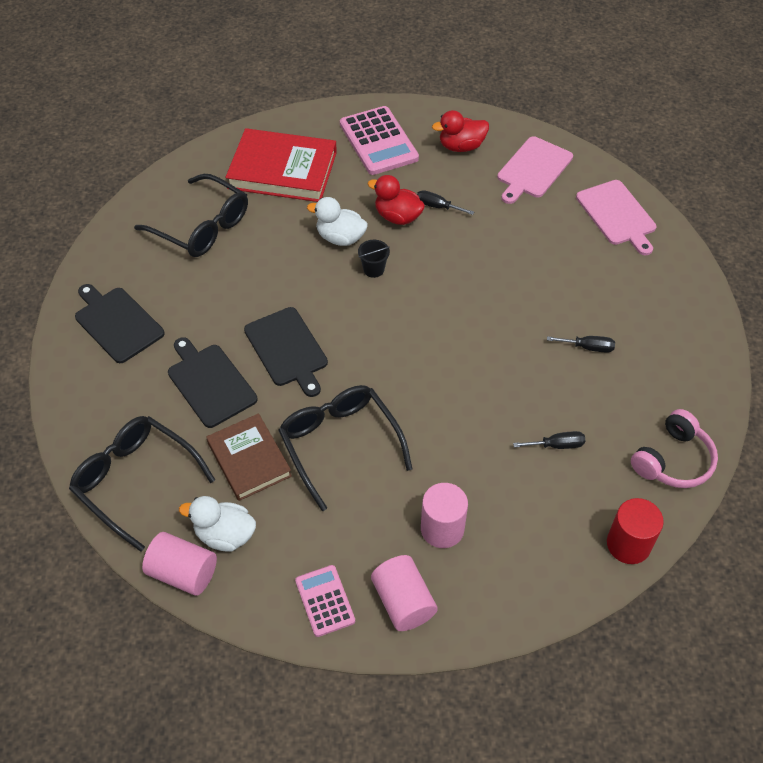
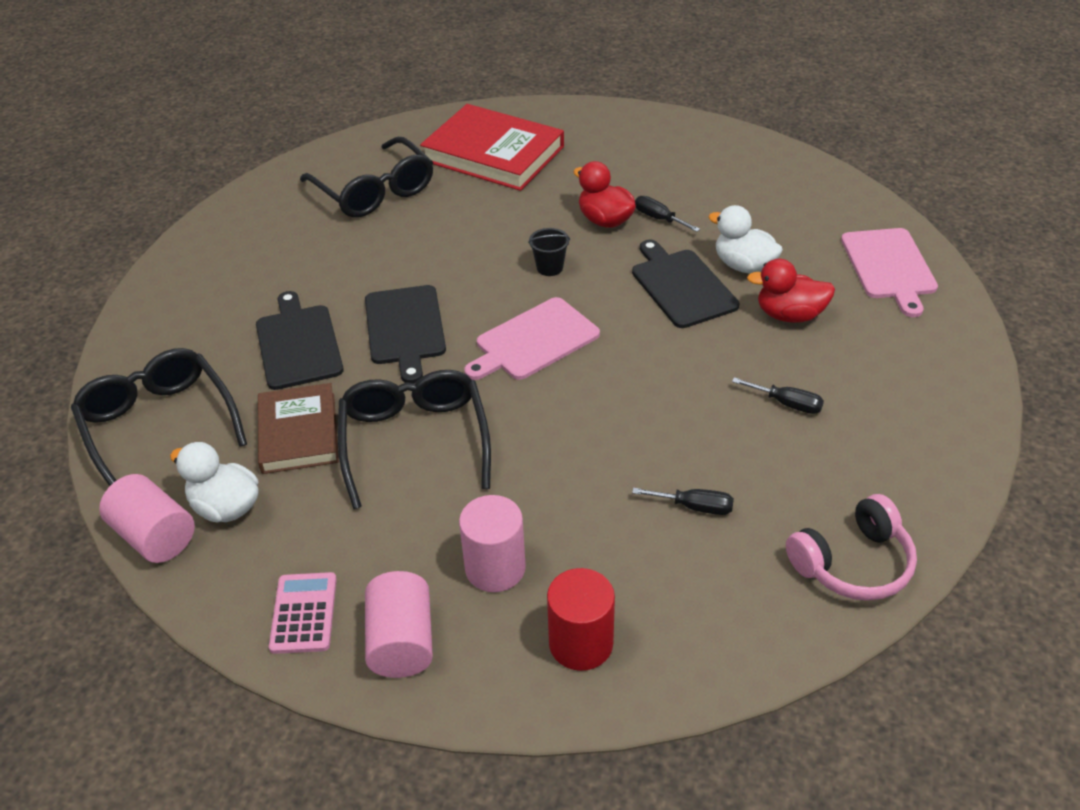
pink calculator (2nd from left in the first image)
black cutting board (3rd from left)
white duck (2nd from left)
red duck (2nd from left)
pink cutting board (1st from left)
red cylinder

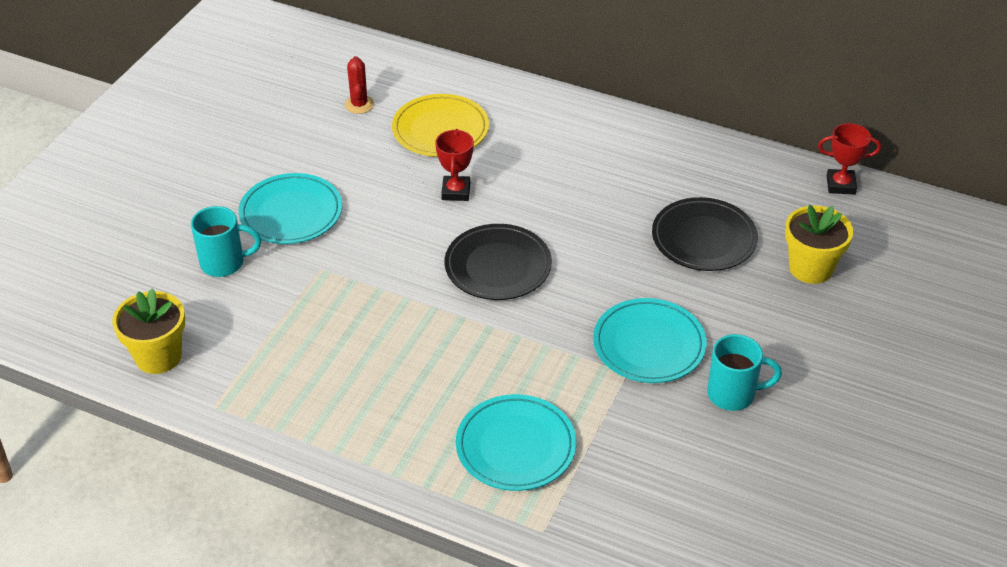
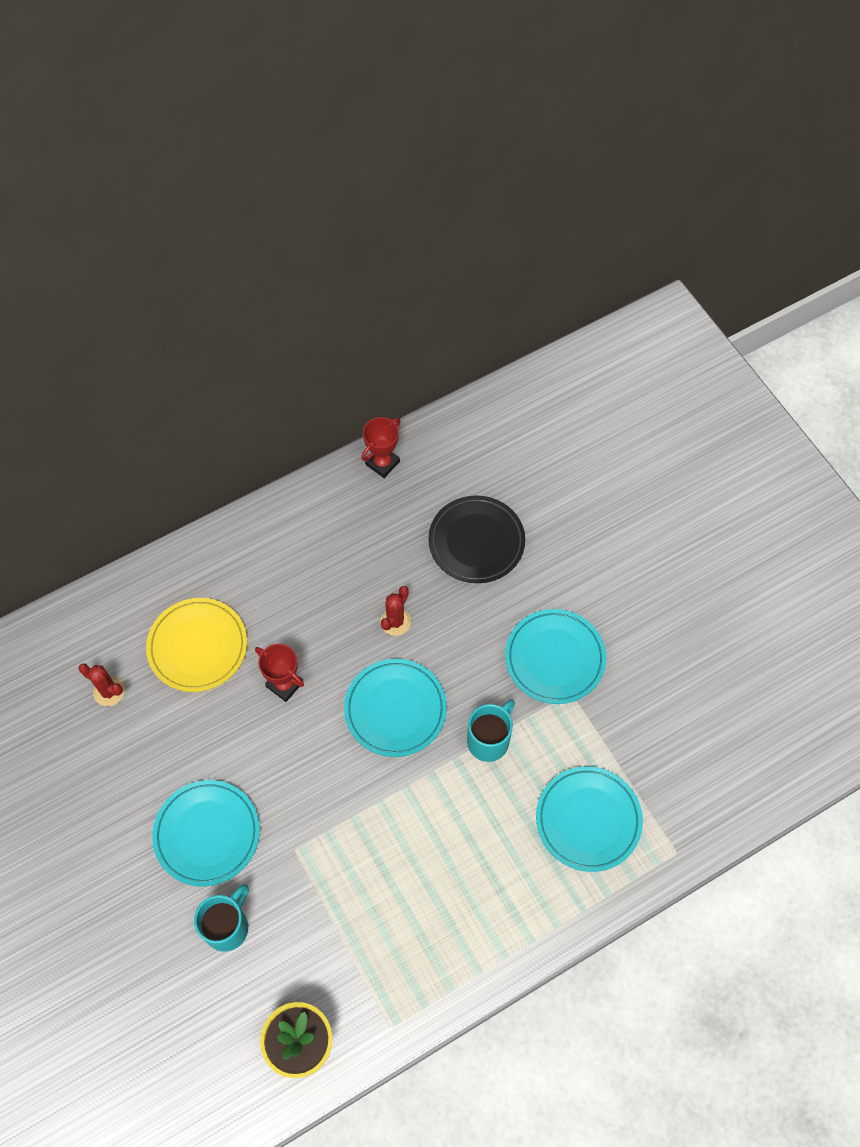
yellow flower pot (2nd from left in the first image)
red cactus (2nd from left)
turquoise mug (2nd from left)
red trophy (2nd from left)
turquoise plate (2nd from left)

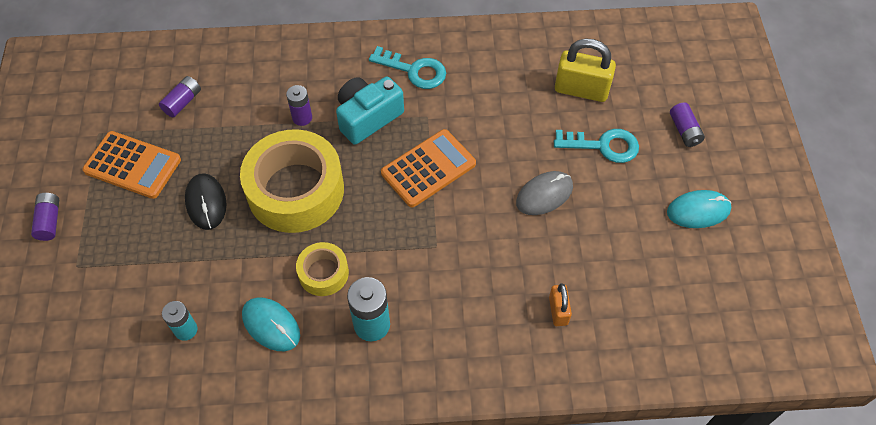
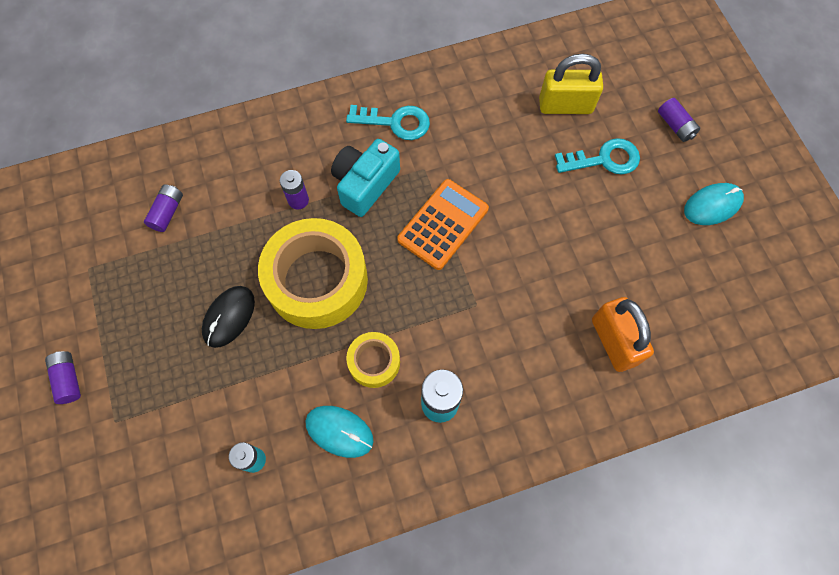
orange calculator (1st from left in the first image)
grey mouse
black mouse
orange padlock

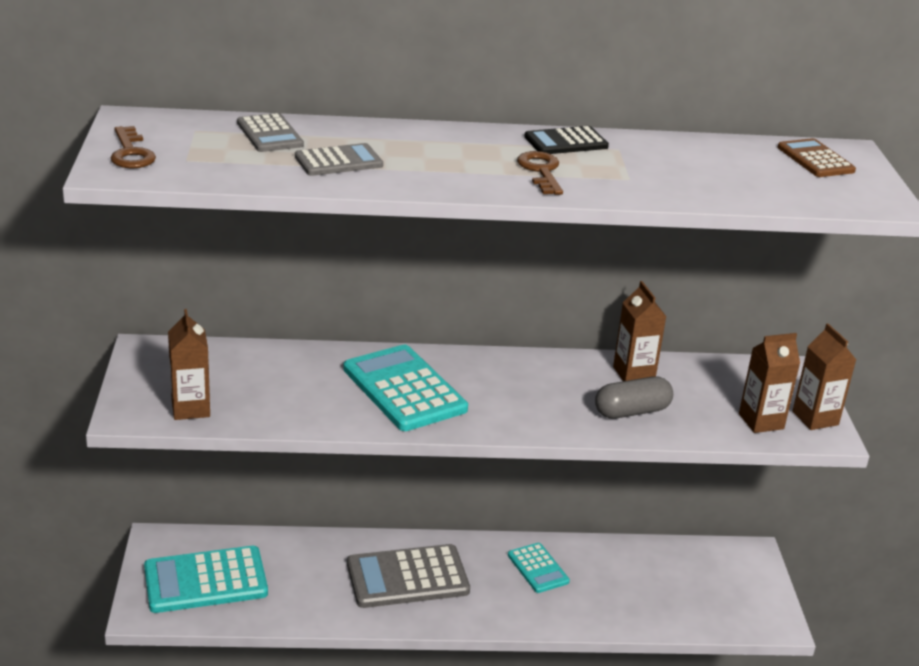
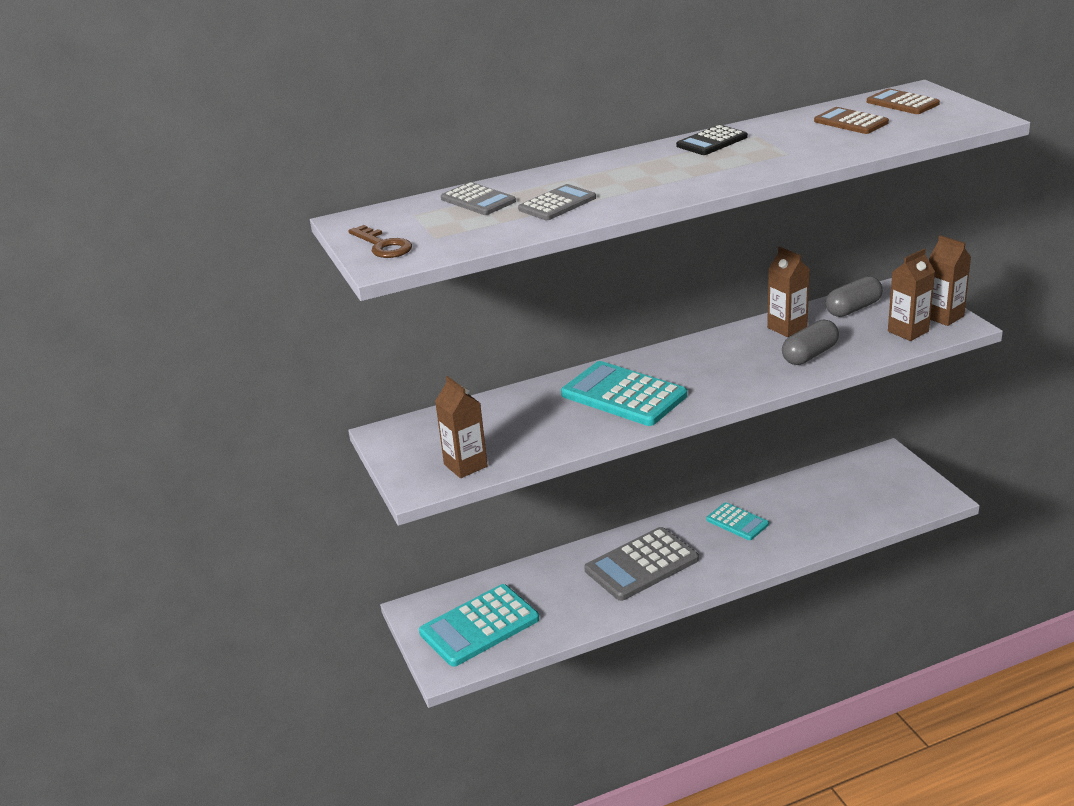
brown key (2nd from left in the first image)
brown calculator (1st from left)
grey capsule (2nd from left)

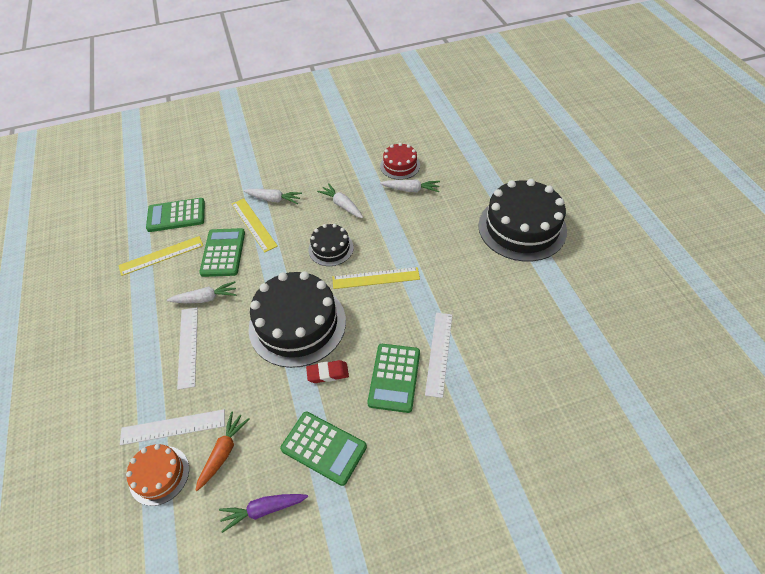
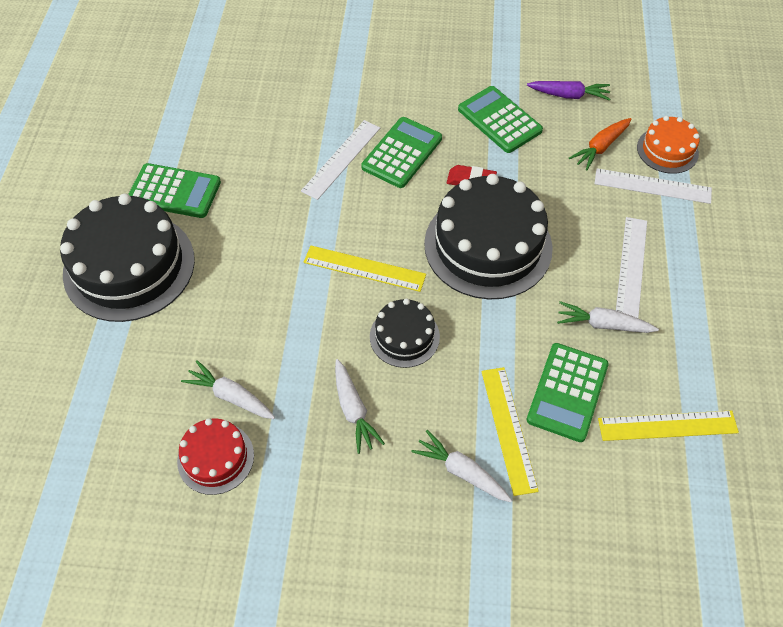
green calculator (1st from left)

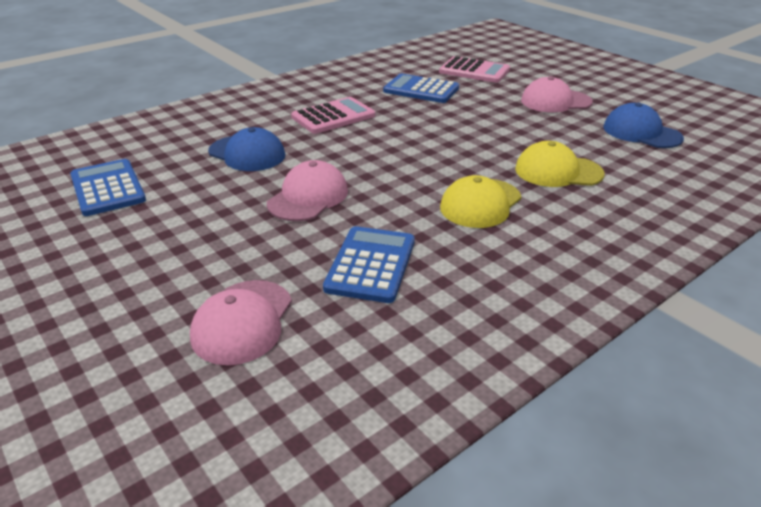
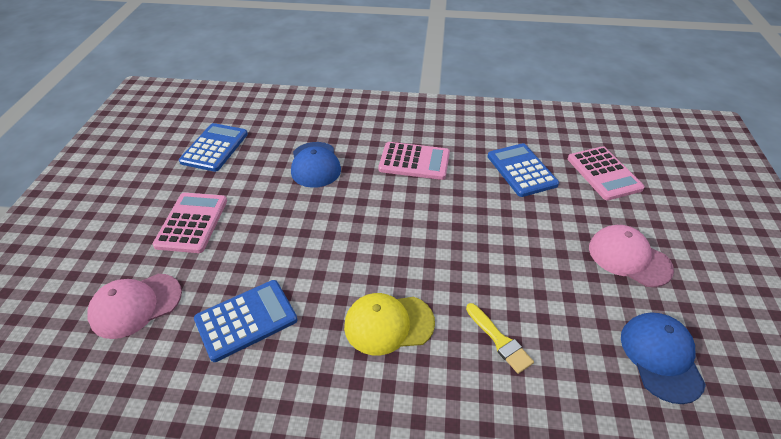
pink cap (2nd from left in the first image)
pink calculator (1st from left)
yellow brush

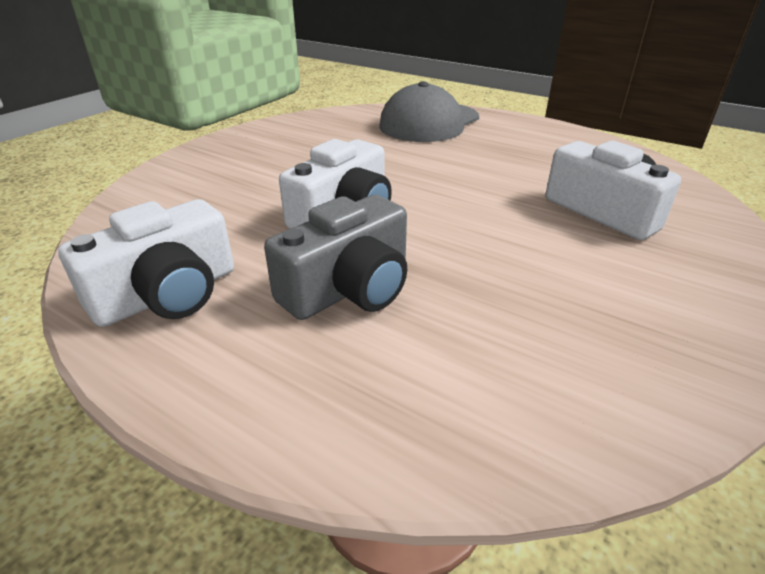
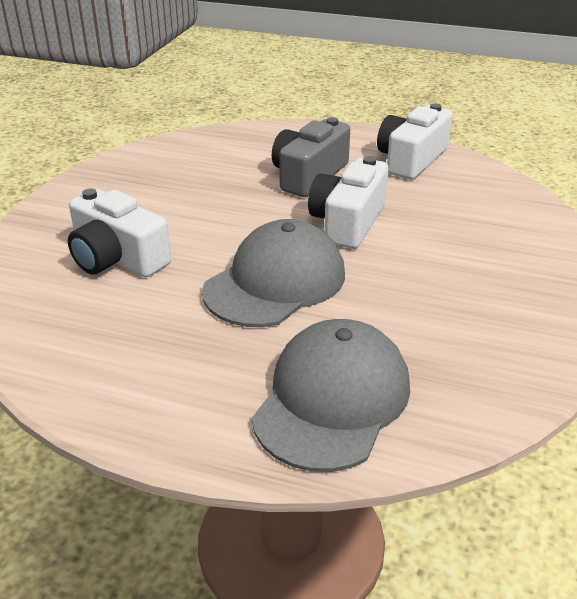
grey cap (1st from left)

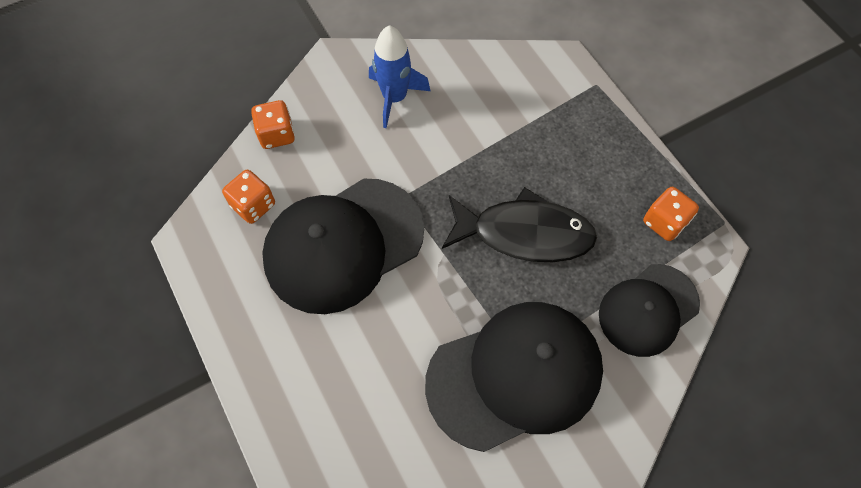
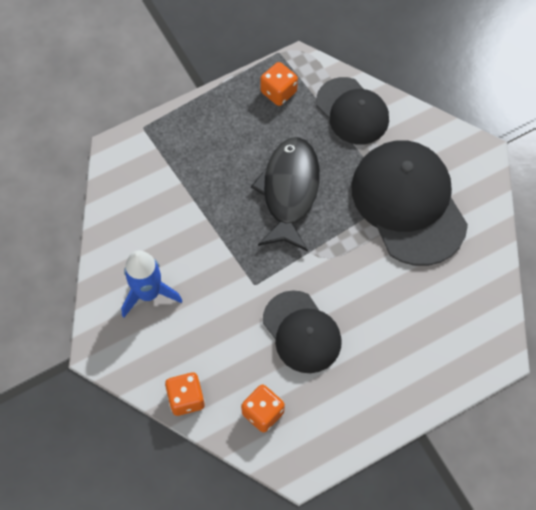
black cap (1st from left)

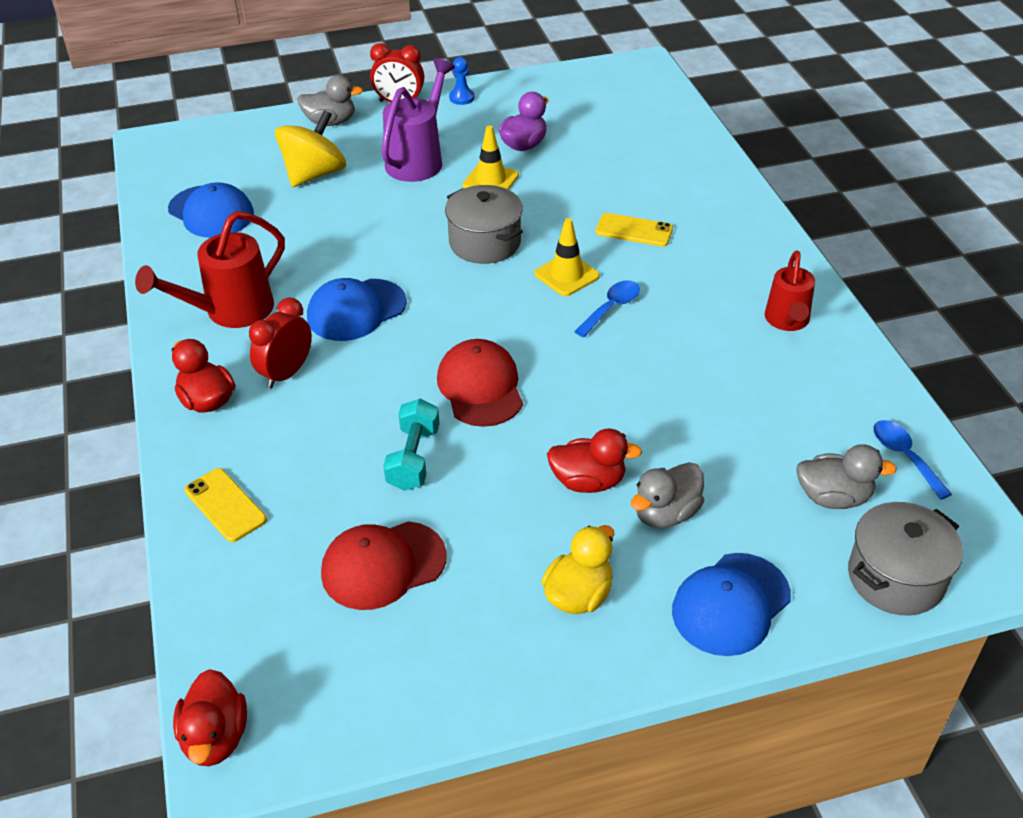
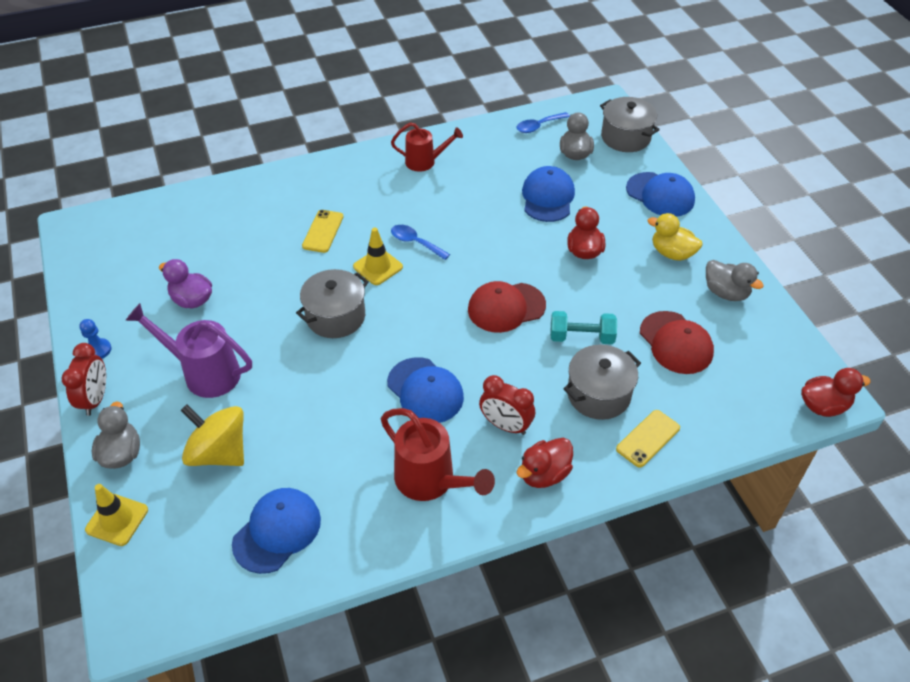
blue cap (3rd from left)
grey pot (2nd from left)
yellow traffic cone (1st from left)
grey duck (3rd from left)

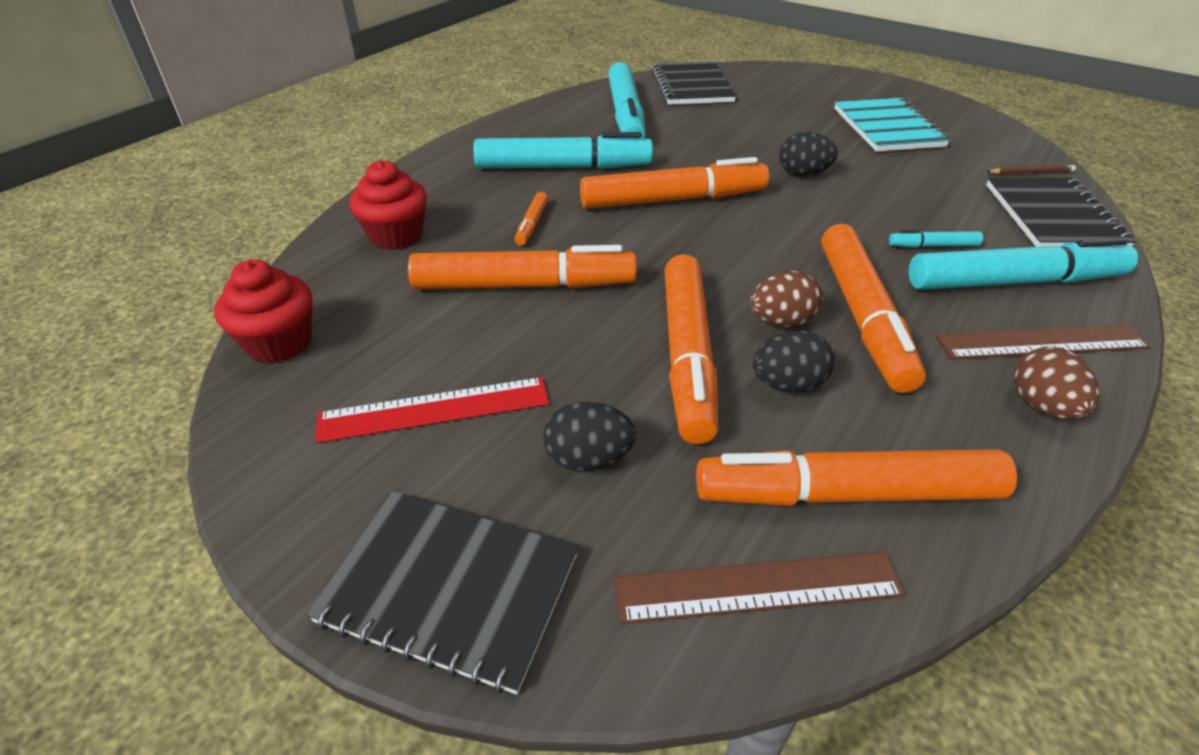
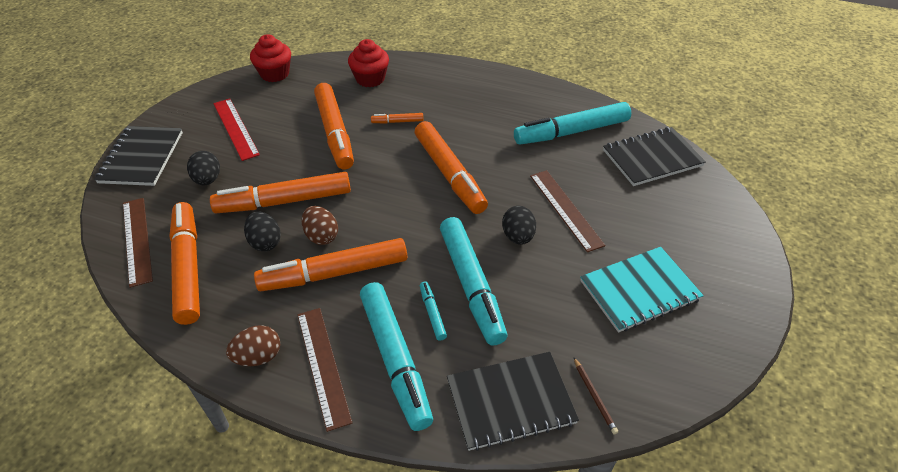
brown ruler (3rd from left)
turquoise marker (3rd from left)

